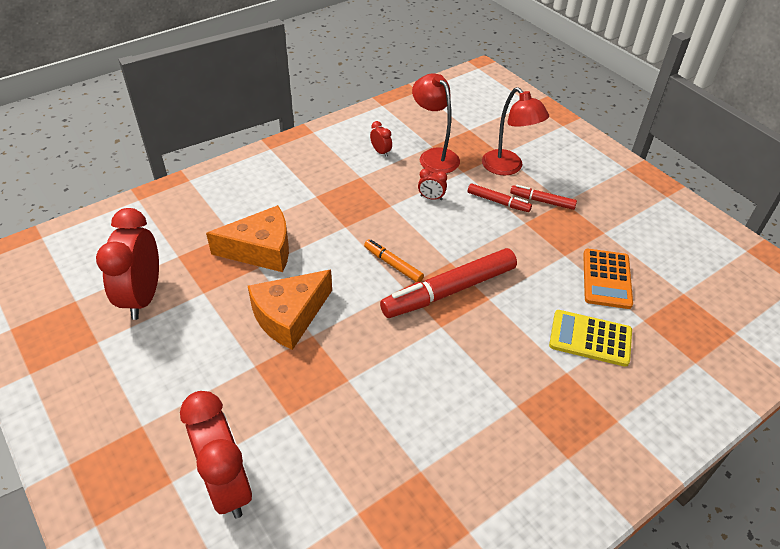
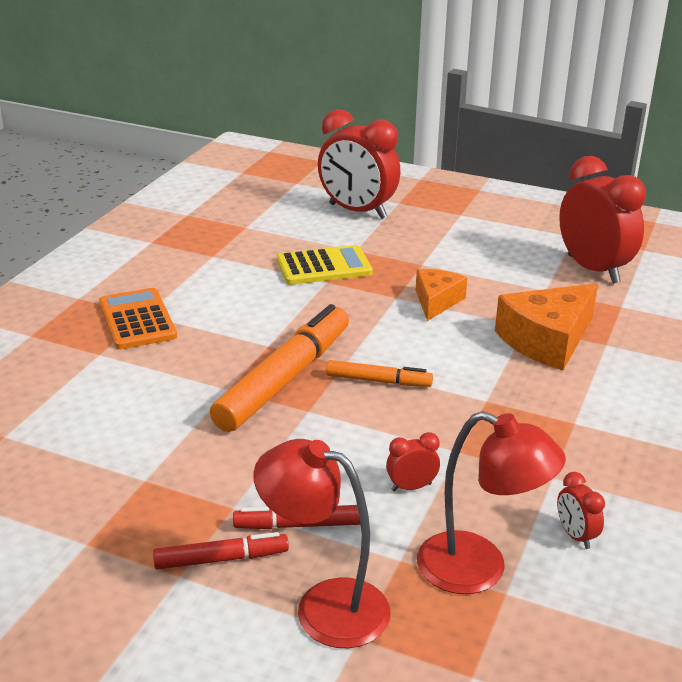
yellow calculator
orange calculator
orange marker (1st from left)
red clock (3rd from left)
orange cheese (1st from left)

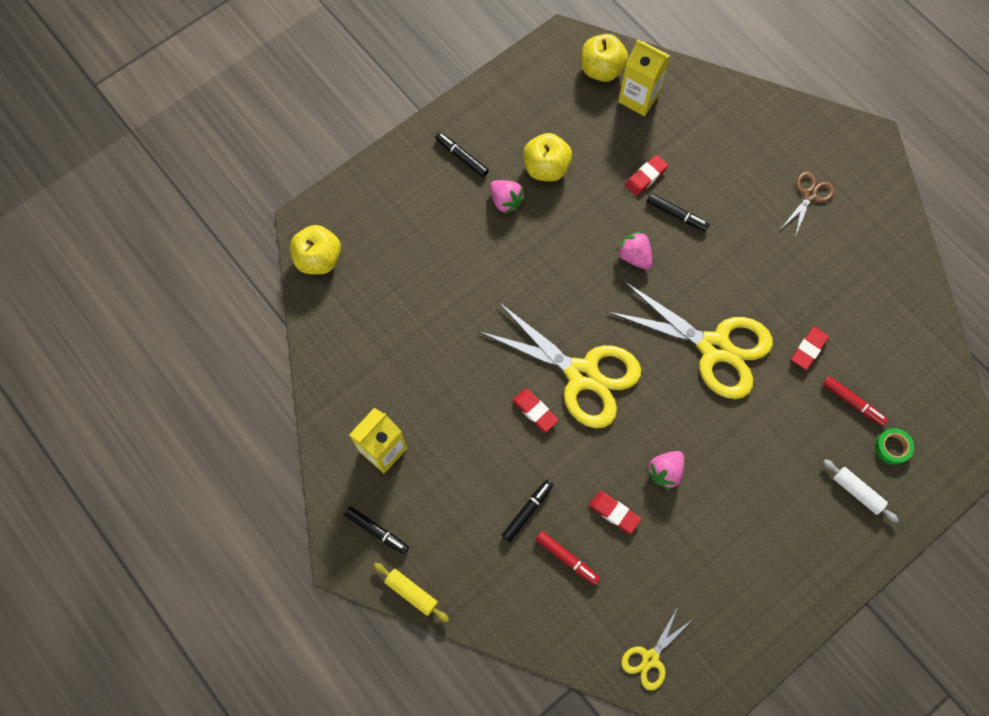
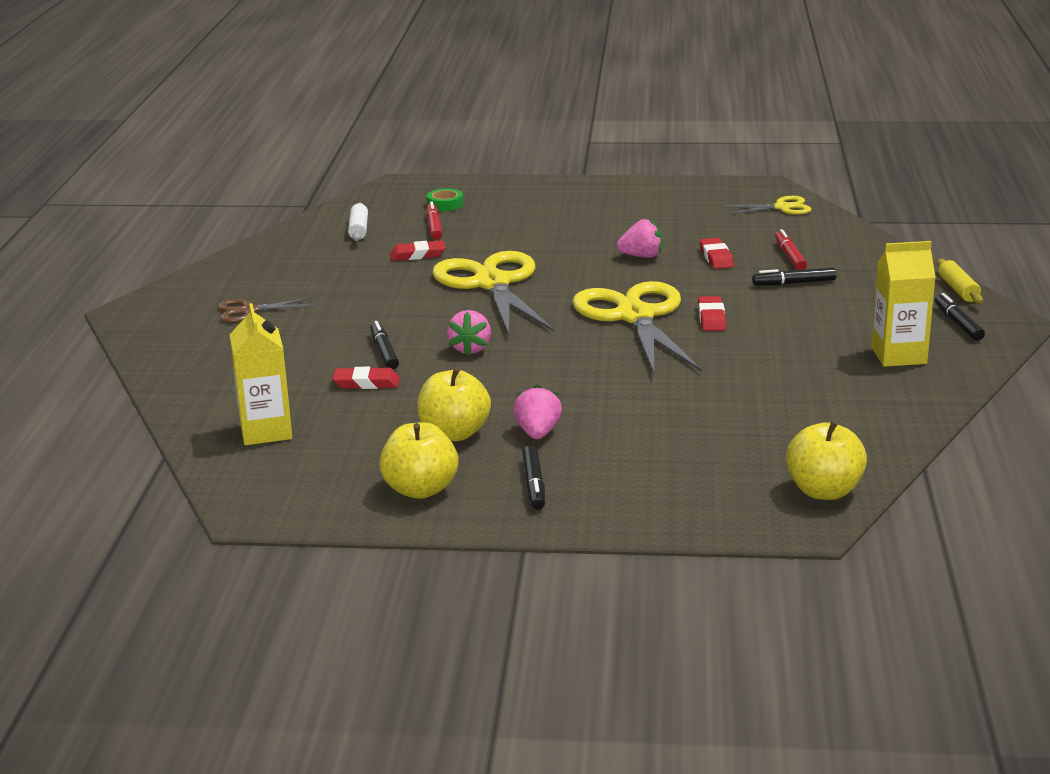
yellow apple (1st from left)
white rolling pin

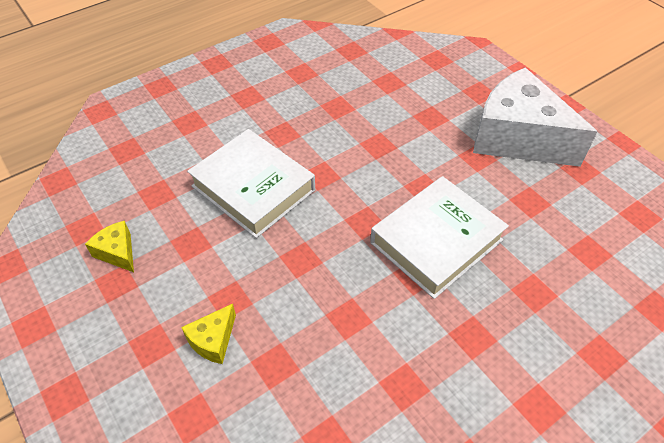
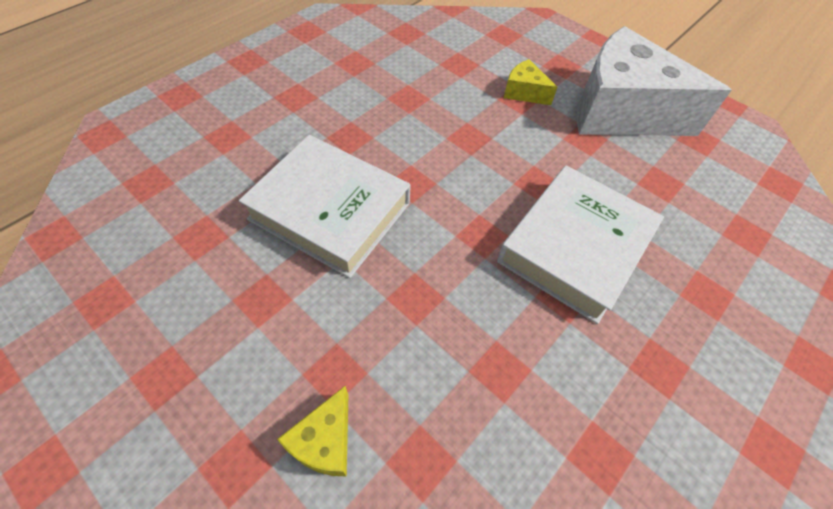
yellow cheese (2nd from left)

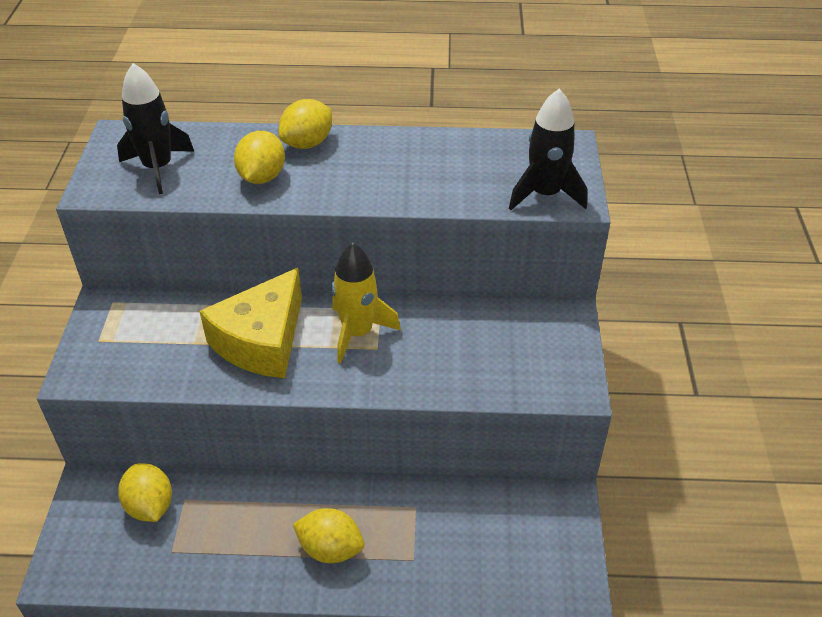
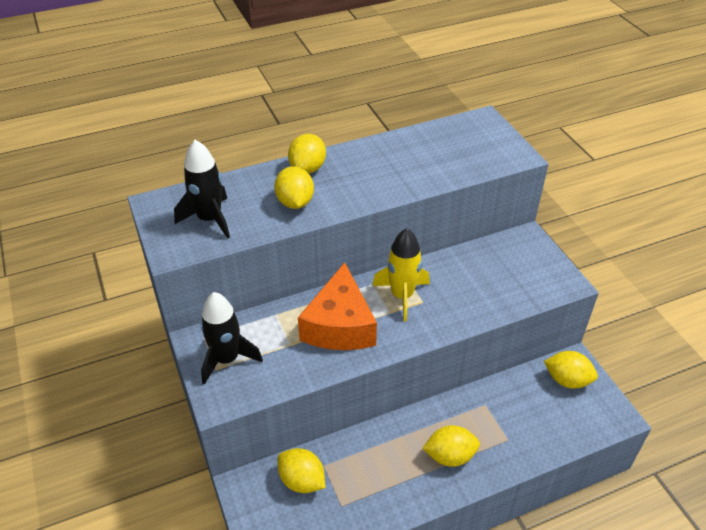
yellow lemon (5th from left)
black rocket (2nd from left)
orange cheese

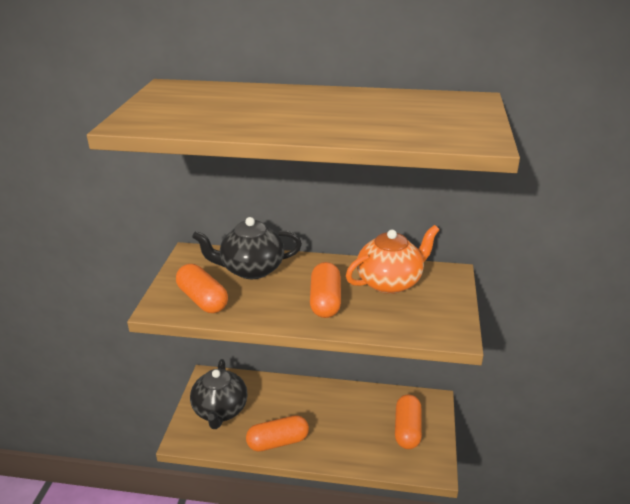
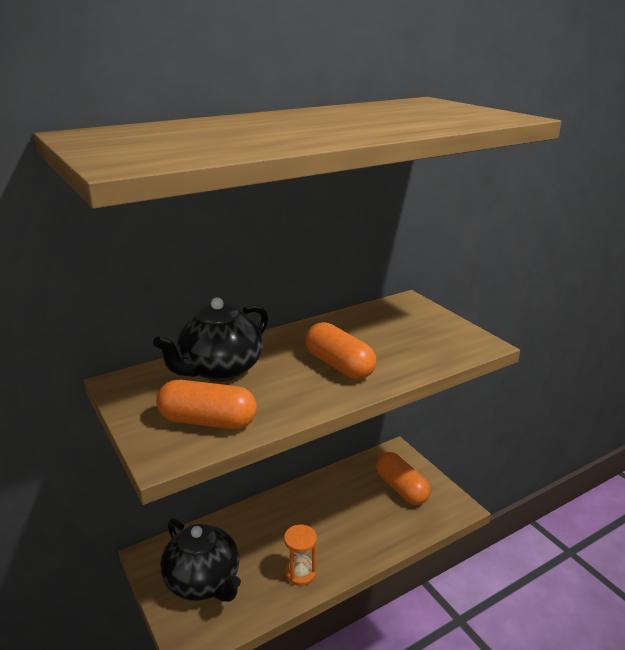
orange teapot
orange hourglass

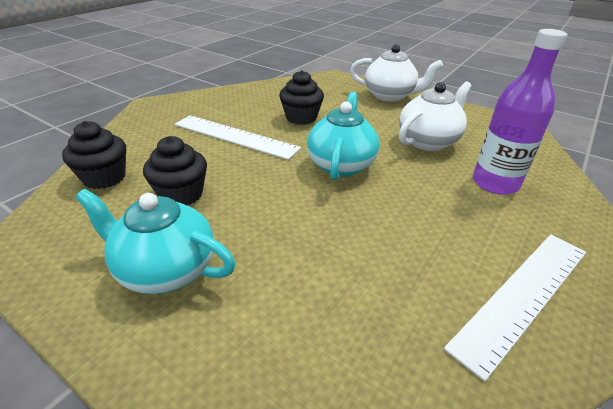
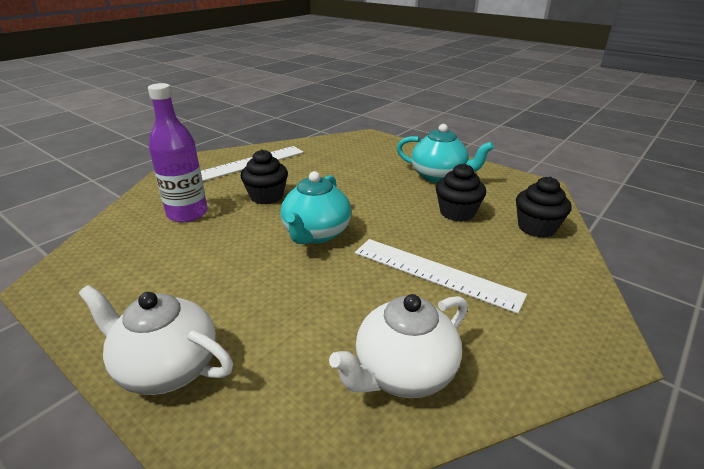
black cupcake (1st from left)
white teapot (2nd from left)

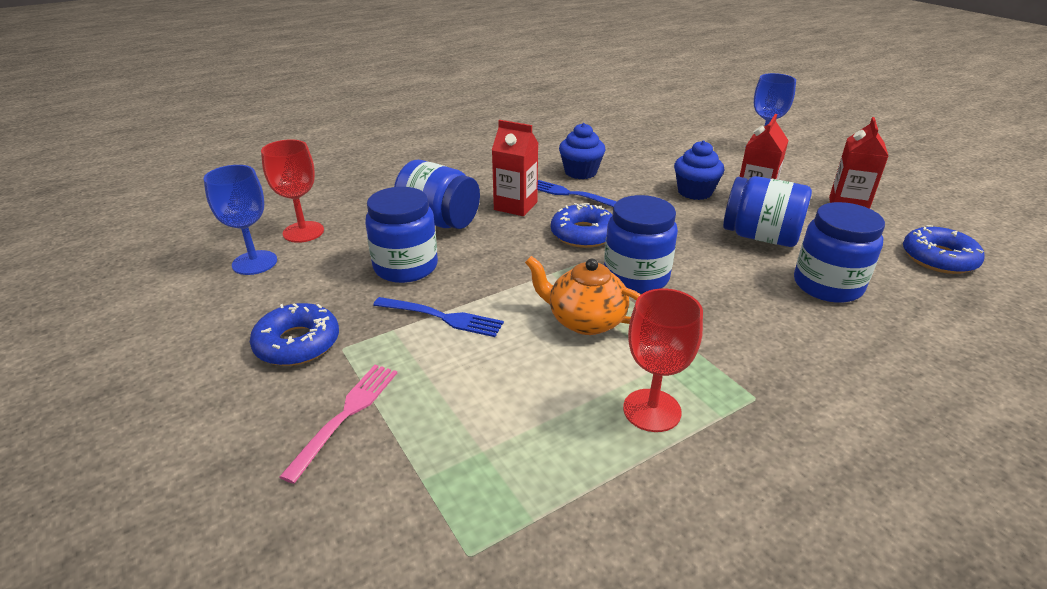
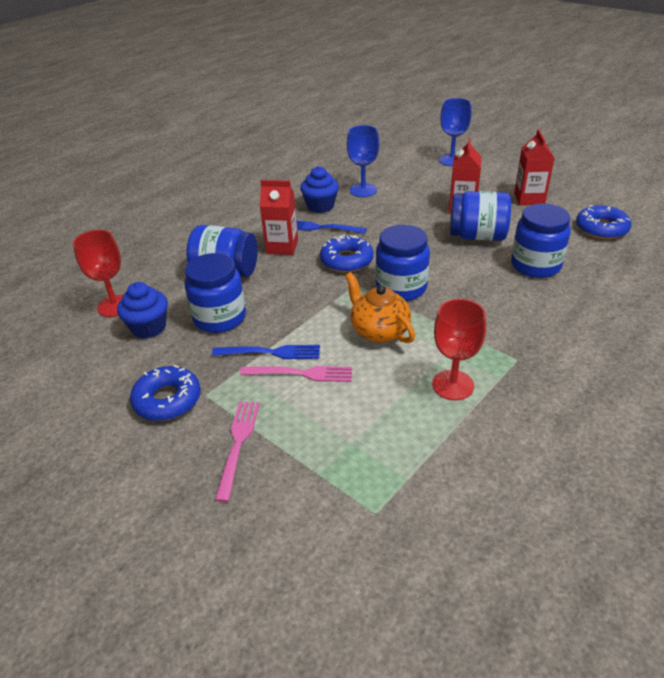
pink fork (2nd from left)
blue goblet (1st from left)
blue cupcake (1st from left)
orange teapot

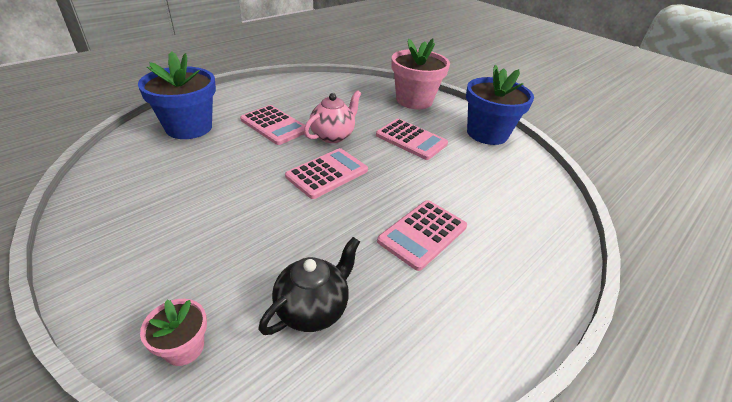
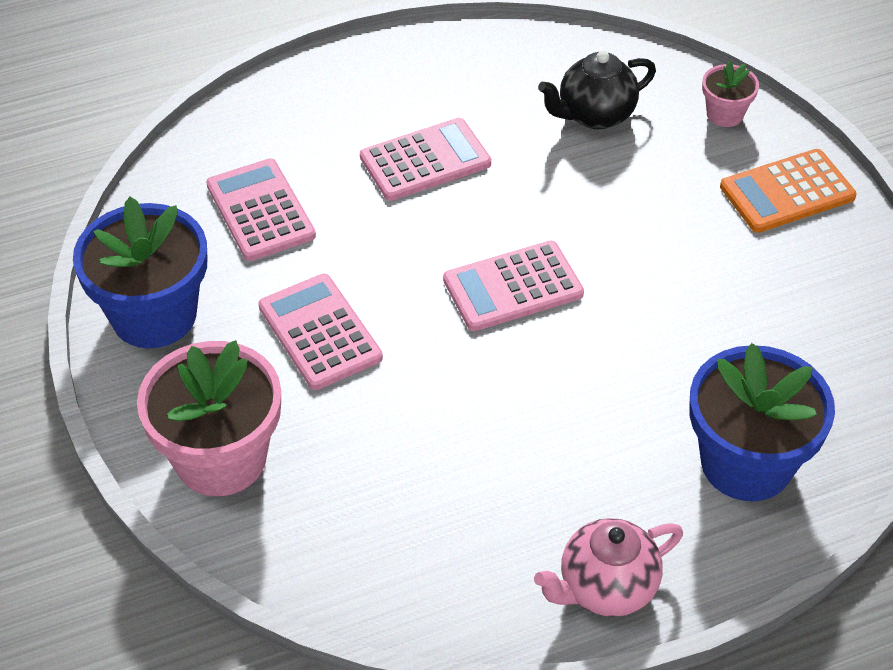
orange calculator
pink calculator (1st from left)
pink teapot

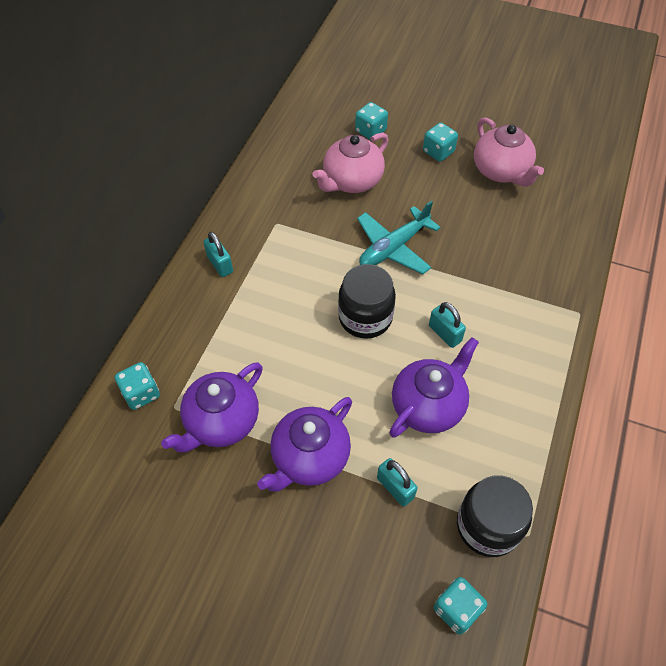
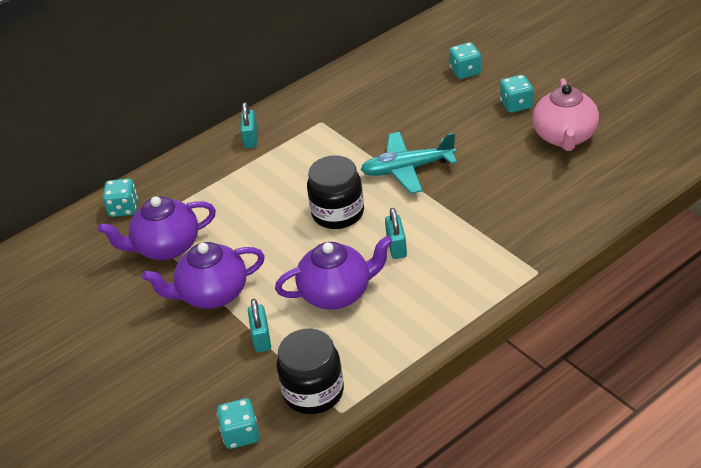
pink teapot (1st from left in the first image)

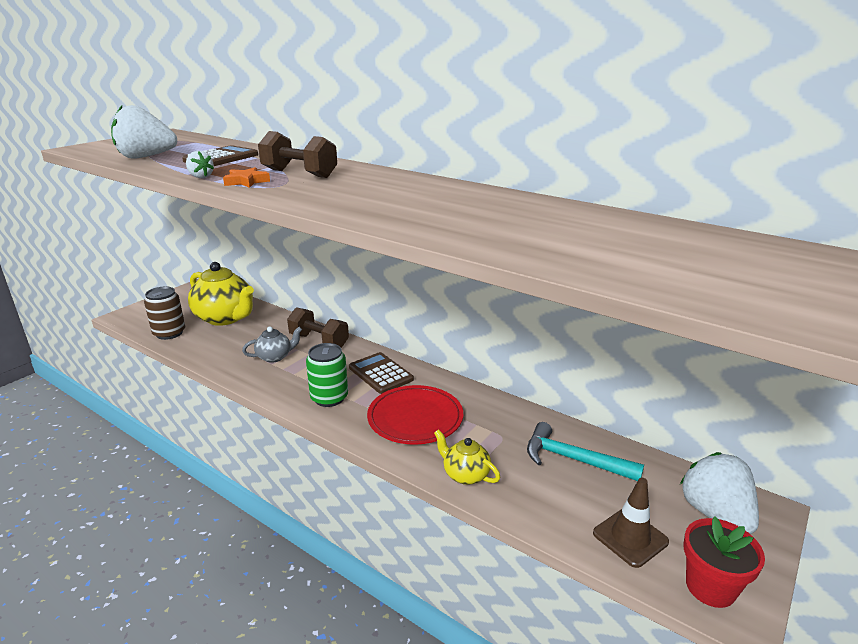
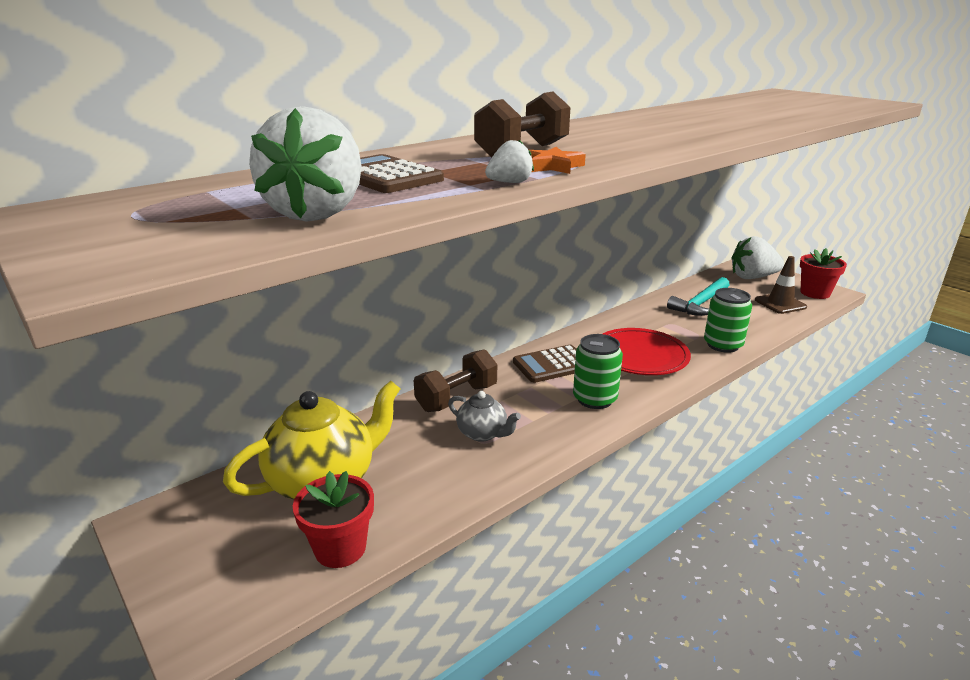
red flower pot (1st from left)
green can (2nd from left)
grey teapot

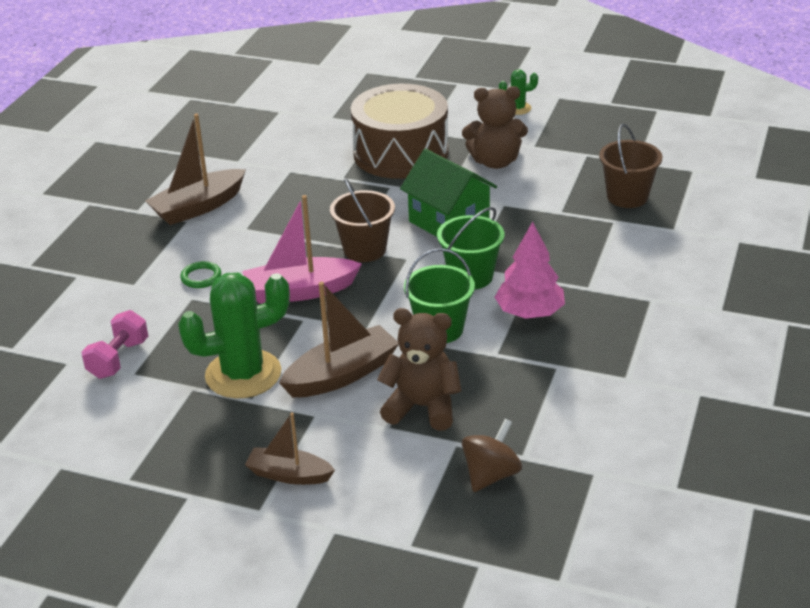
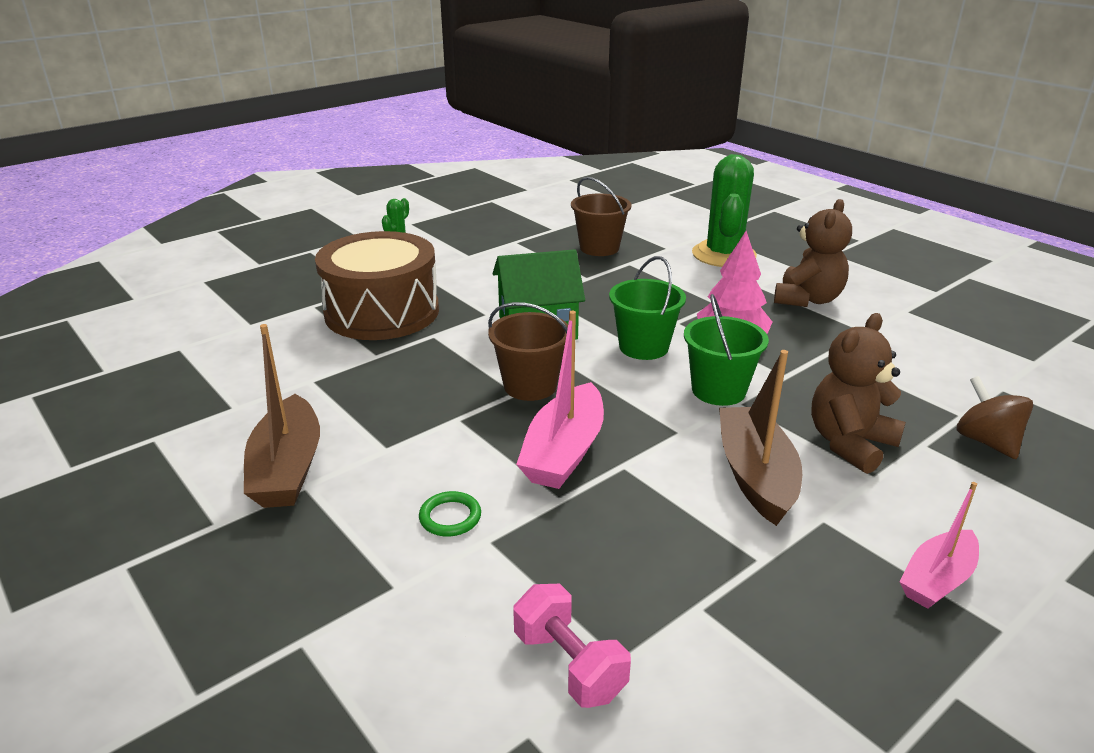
green cactus (2nd from left)
brown teddy bear (1st from left)
pink boat (2nd from left)

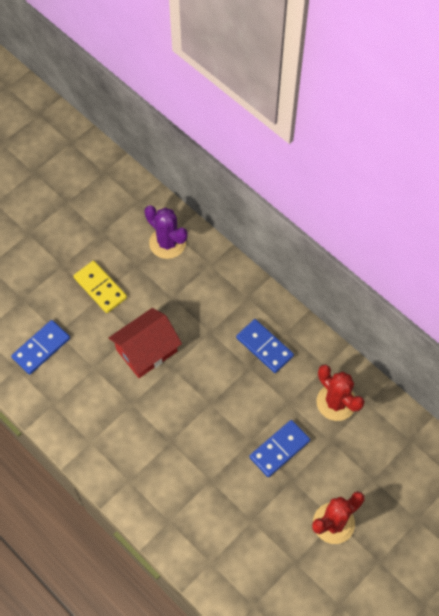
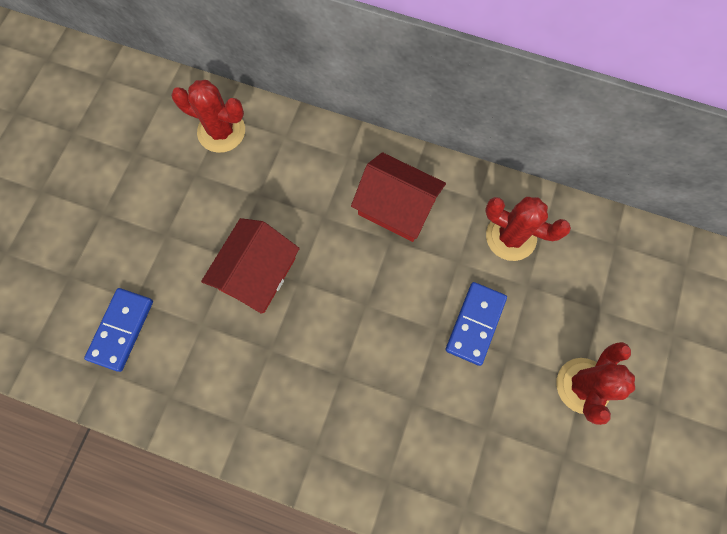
yellow domino
red house (2nd from left)
red cactus (1st from left)

